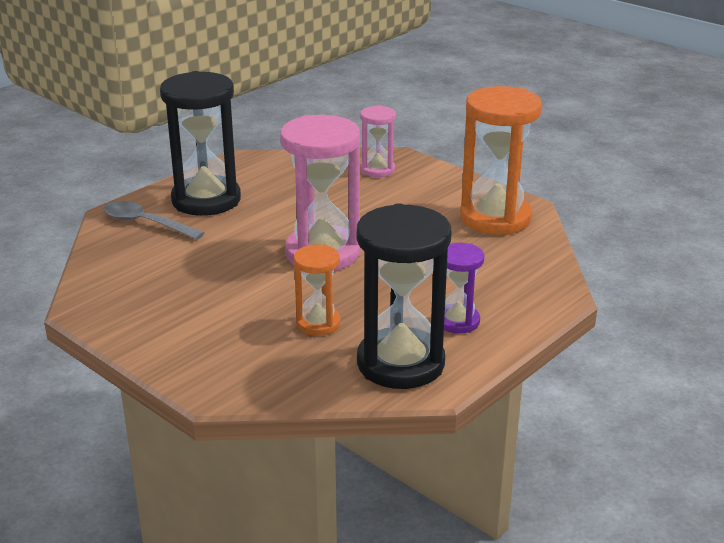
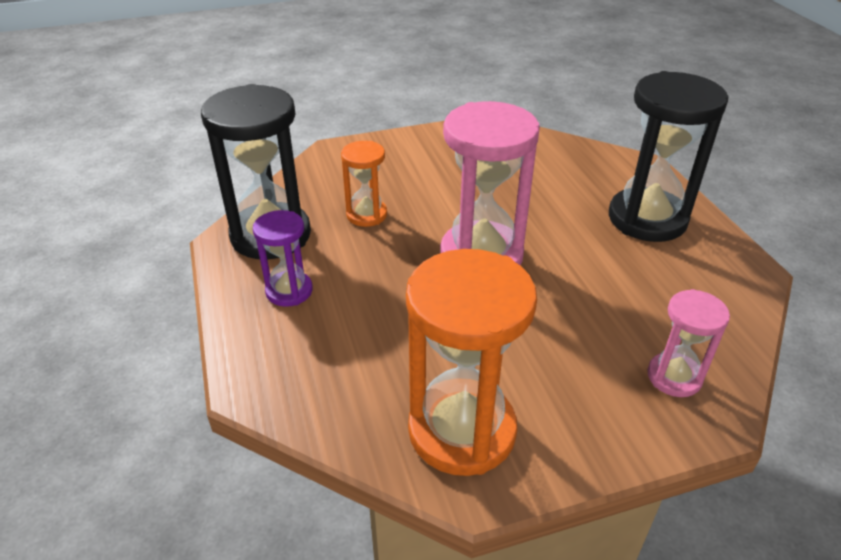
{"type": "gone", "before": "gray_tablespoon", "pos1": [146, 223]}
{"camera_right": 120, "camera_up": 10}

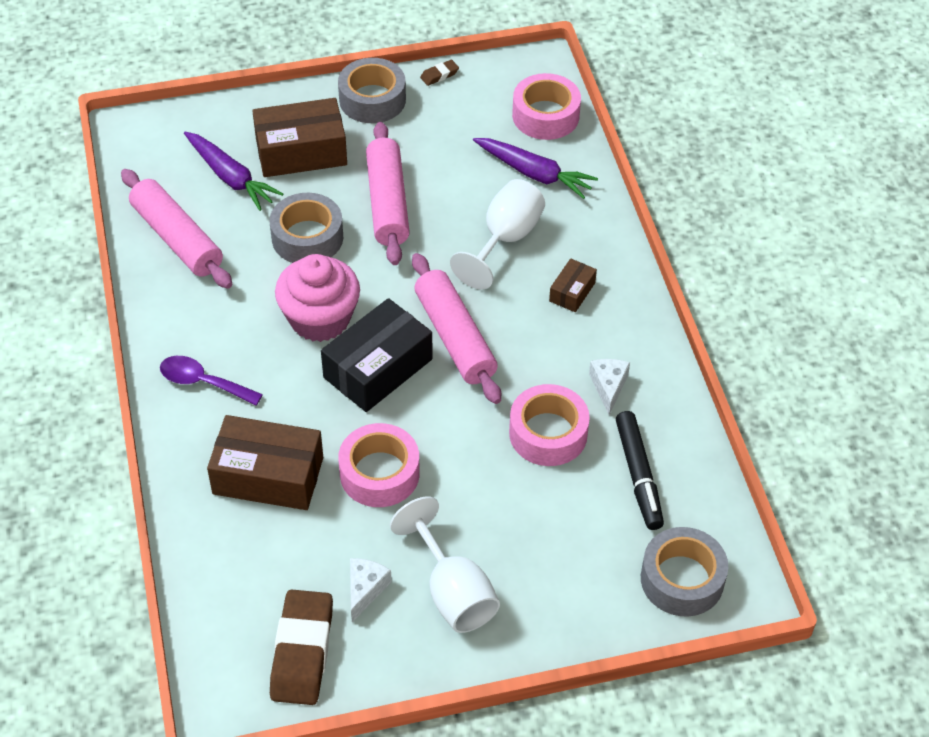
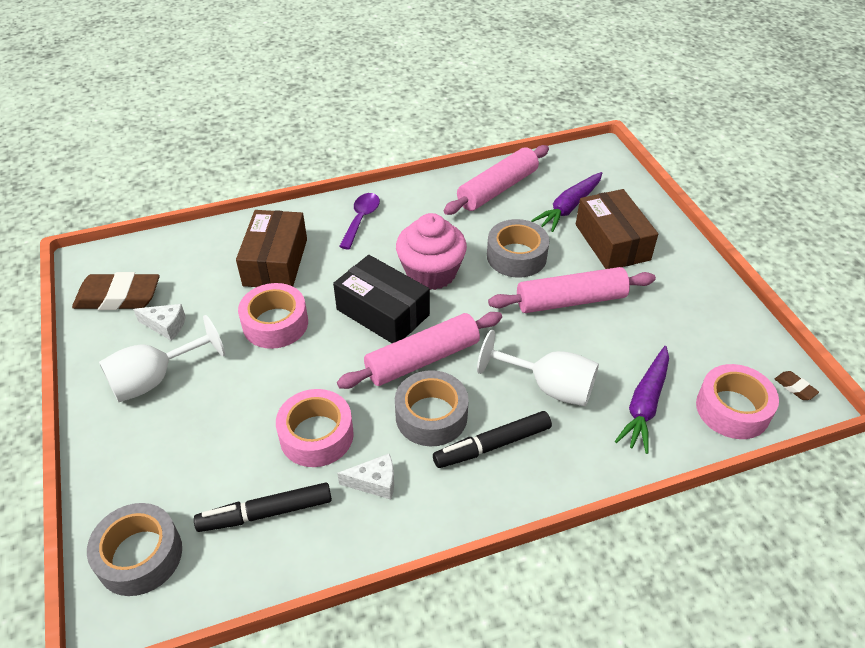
{"type": "shifted", "before": "gray_tape", "pos1": [372, 99], "pos2": [431, 416]}
{"type": "swapped", "before": "russet_package", "after": "jet-black_marker", "pos1": [572, 292], "pos2": [493, 445]}
{"type": "shifted", "before": "russet_gum_eraser", "pos1": [439, 75], "pos2": [795, 388]}
{"camera_right": 85, "camera_up": -5}

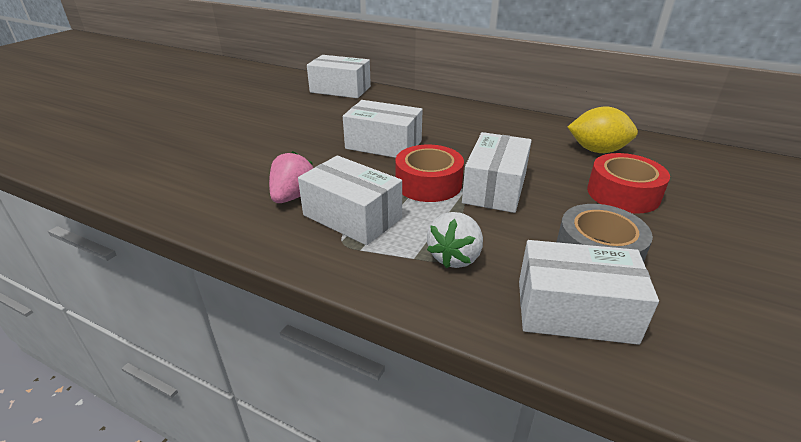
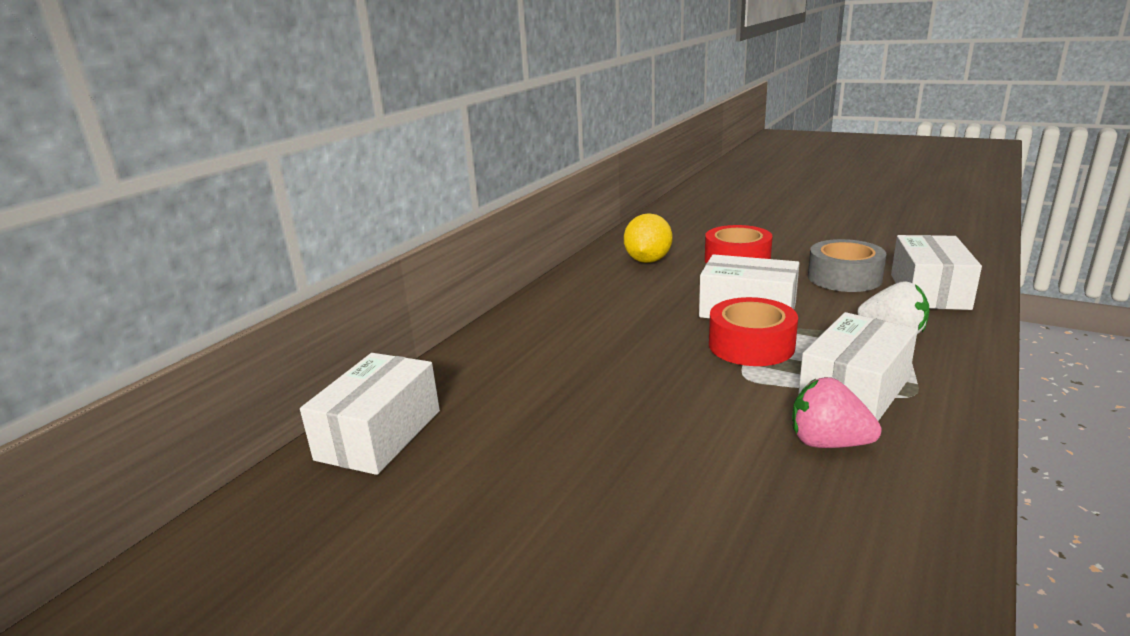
{"type": "gone", "before": "snow-white_package", "pos1": [383, 145]}
{"camera_right": -85, "camera_up": -10}

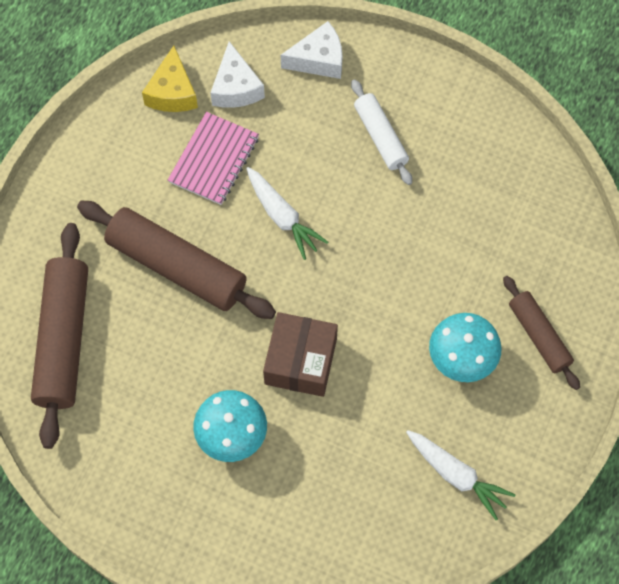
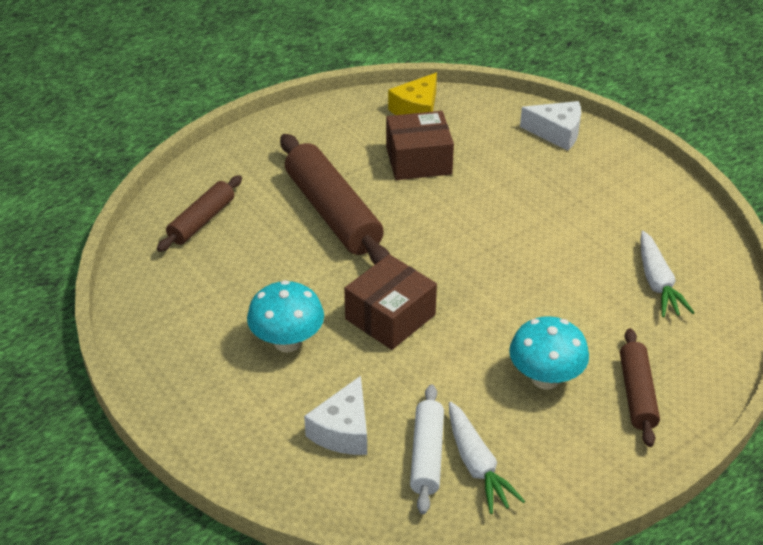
{"type": "scaled", "before": "russet_rolling_pin", "pos1": [63, 339], "pos2": [201, 221], "scale": 0.58}
{"type": "shifted", "before": "snow-white_piece_of_cheese", "pos1": [236, 87], "pos2": [343, 430]}
{"type": "swapped", "before": "rosy_exercise_book", "after": "russet_package", "pos1": [214, 160], "pos2": [418, 160]}
{"type": "shifted", "before": "snow-white_rolling_pin", "pos1": [380, 137], "pos2": [426, 455]}
{"type": "shifted", "before": "snow-white_carrot", "pos1": [282, 217], "pos2": [657, 283]}
{"camera_right": 30, "camera_up": -25}

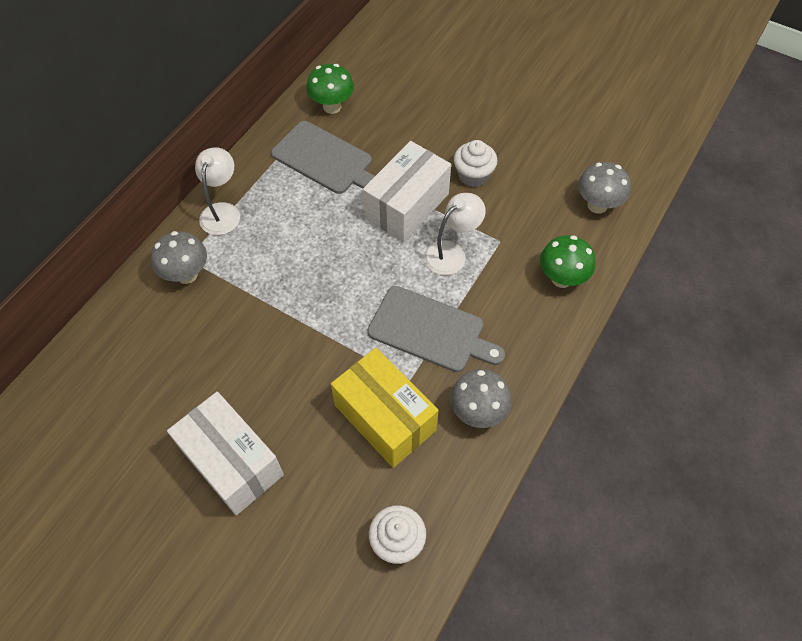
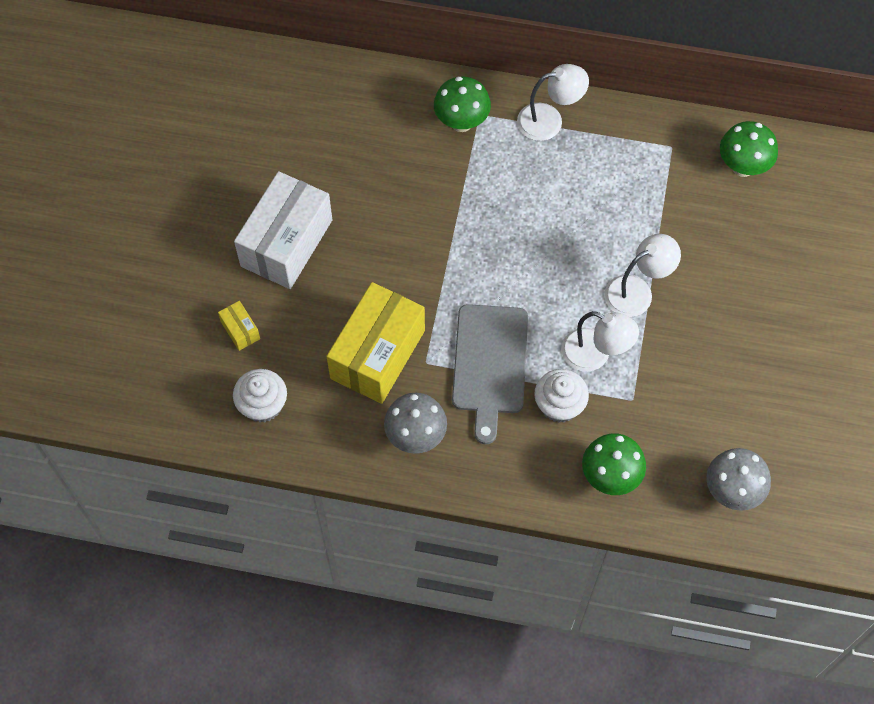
{"type": "new", "after": "bright_yellow_package", "pos2": [240, 330]}
{"type": "repainted", "before": "gray_fungus", "after": "emerald_fungus", "pos1": [187, 274], "pos2": [461, 122]}
{"type": "shifted", "before": "snow-white_fairy_cake", "pos1": [473, 175], "pos2": [559, 405]}
{"type": "swapped", "before": "snow-white_package", "after": "snow-white_reading_lamp", "pos1": [407, 206], "pos2": [637, 291]}
{"type": "gone", "before": "gray_chopping_board", "pos1": [325, 159]}
{"camera_right": 70, "camera_up": 5}

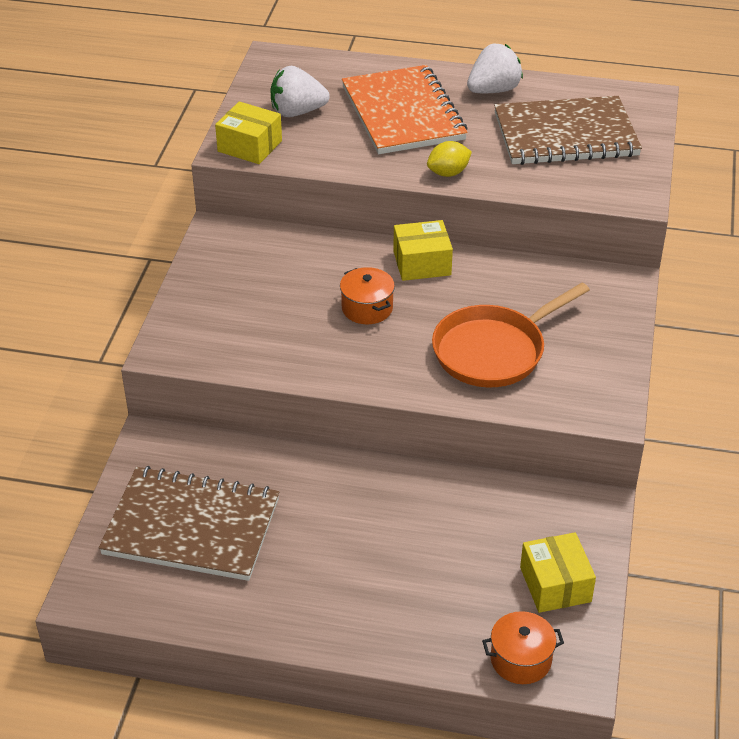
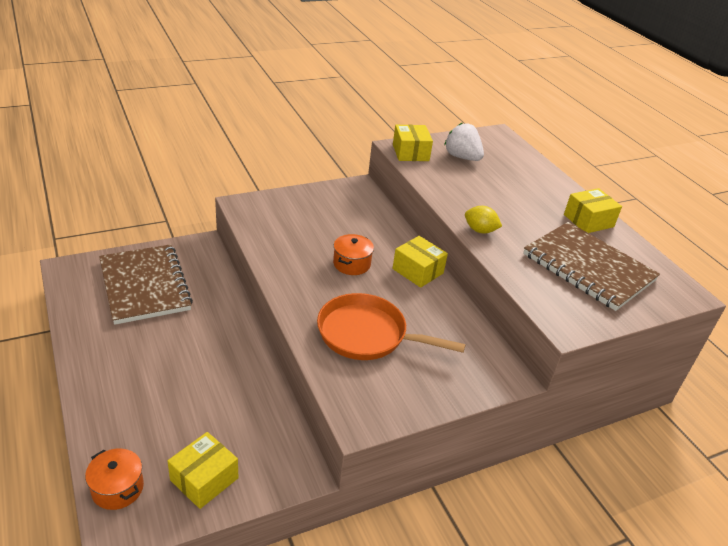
{"type": "swapped", "before": "snow-white_toy_strawberry", "after": "bright_yellow_package", "pos1": [493, 90], "pos2": [588, 221]}
{"type": "gone", "before": "orange-coloured_exercise_book", "pos1": [403, 113]}
{"camera_right": 50, "camera_up": -5}

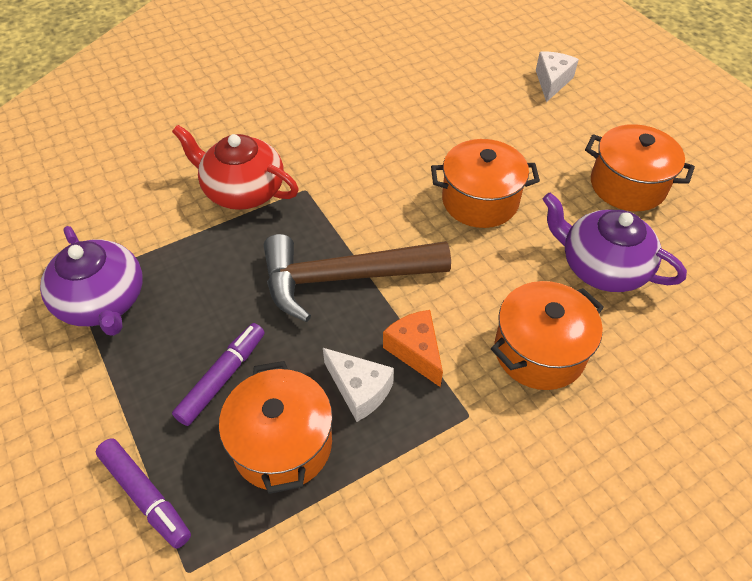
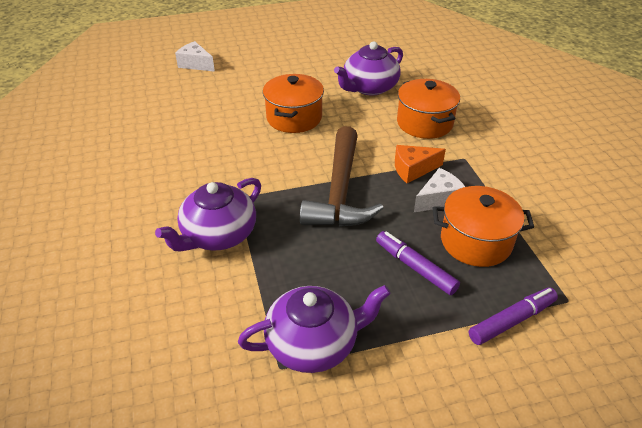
{"type": "repainted", "before": "scarlet_tea_pot", "after": "violet_tea_pot", "pos1": [242, 190], "pos2": [218, 235]}
{"type": "gone", "before": "orange-coloured_stockpot", "pos1": [627, 185]}
{"camera_right": -75, "camera_up": -10}

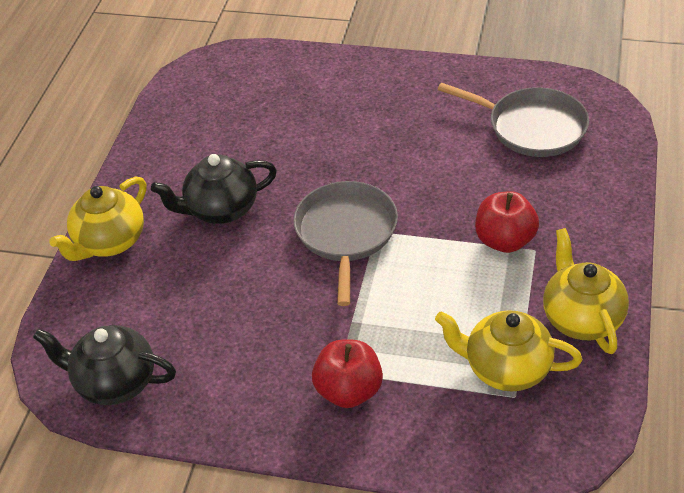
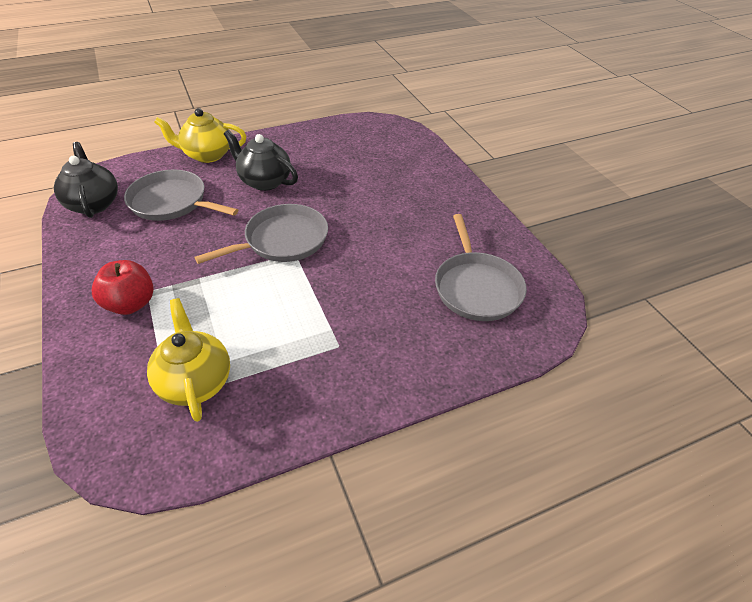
{"type": "new", "after": "gray_pan", "pos2": [172, 202]}
{"type": "gone", "before": "scarlet_toy_apple", "pos1": [505, 241]}
{"type": "gone", "before": "bright_yellow_tea_pot", "pos1": [581, 318]}
{"camera_right": 50, "camera_up": 0}

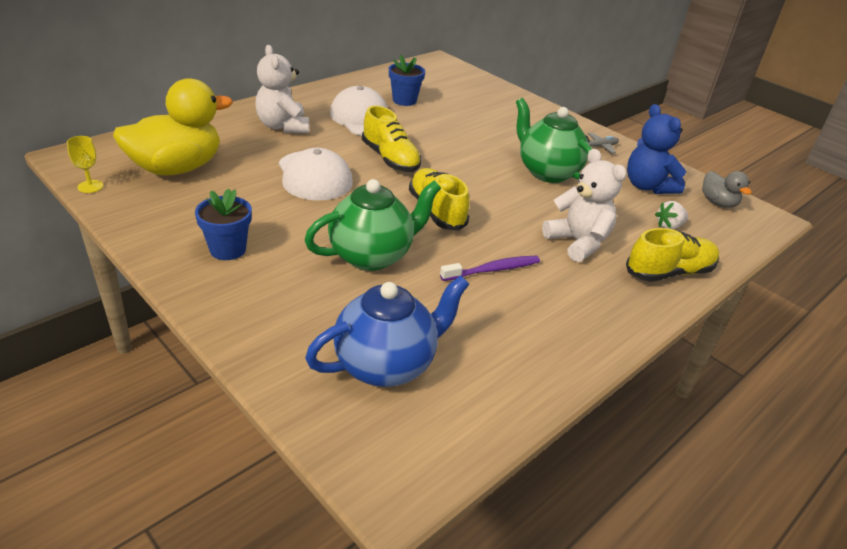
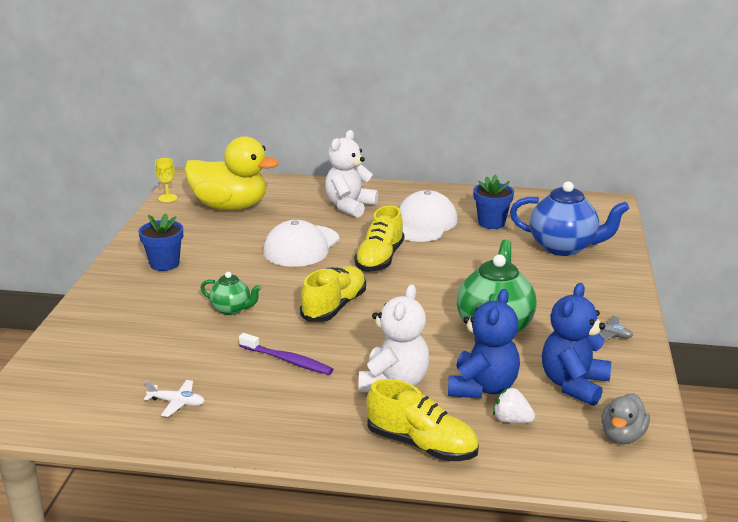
{"type": "new", "after": "snow-white_aeroplane", "pos2": [177, 403]}
{"type": "scaled", "before": "emerald_tea_pot", "pos1": [372, 256], "pos2": [232, 309], "scale": 0.53}
{"type": "new", "after": "royal_blue_stuffed_bear", "pos2": [482, 387]}
{"type": "shifted", "before": "royal_blue_tea_pot", "pos1": [386, 365], "pos2": [563, 247]}
{"camera_right": 55, "camera_up": -10}

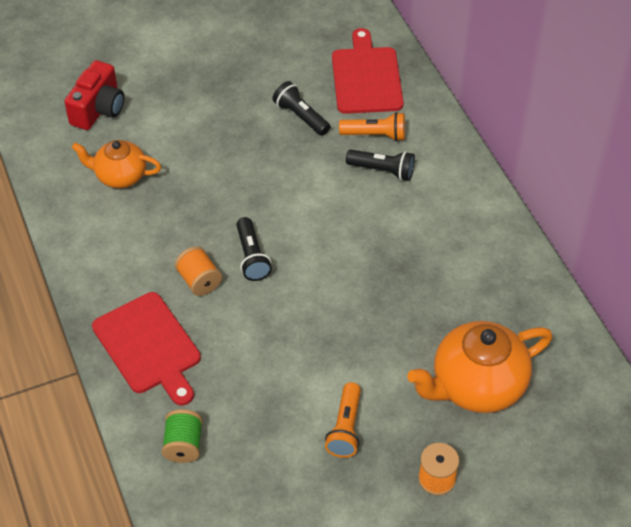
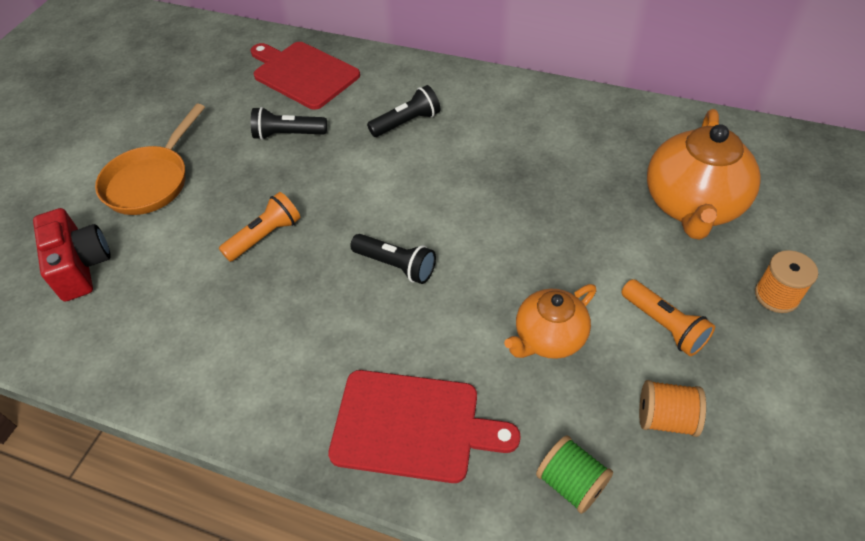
{"type": "new", "after": "orange-coloured_pan", "pos2": [151, 181]}
{"type": "shifted", "before": "orange-coloured_torch", "pos1": [375, 135], "pos2": [265, 236]}
{"type": "shifted", "before": "orange-coloured_tea_pot", "pos1": [120, 176], "pos2": [548, 338]}
{"type": "shifted", "before": "orange-coloured_reel_of_thread", "pos1": [199, 281], "pos2": [666, 418]}
{"camera_right": -45, "camera_up": 0}

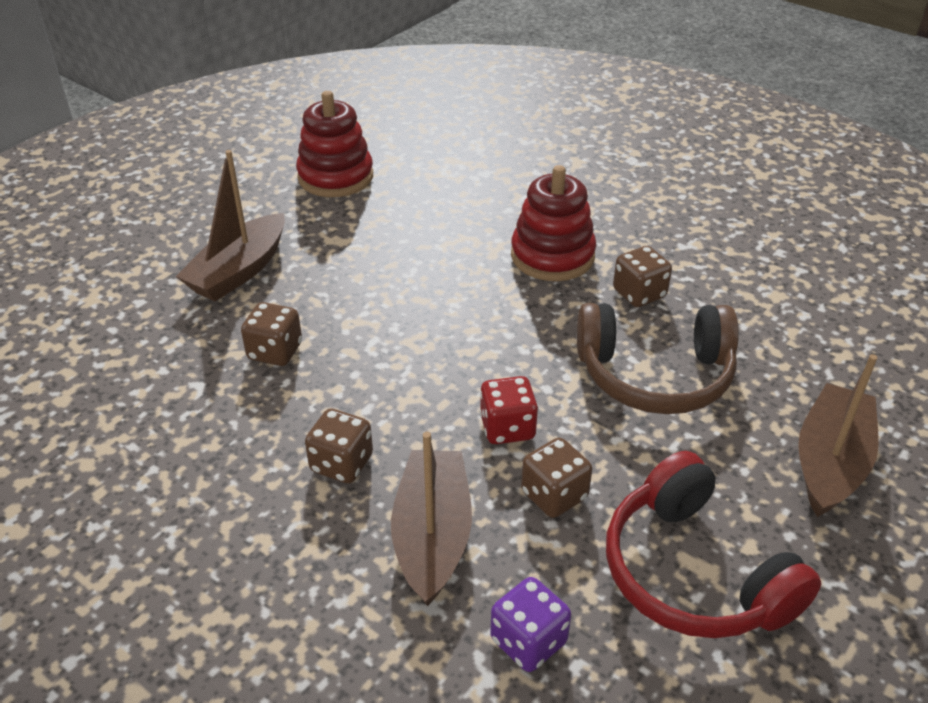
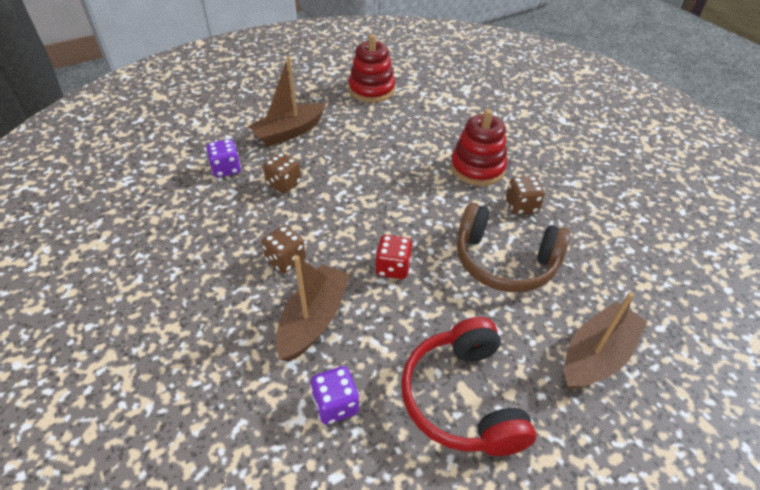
{"type": "new", "after": "violet_die", "pos2": [226, 169]}
{"type": "gone", "before": "russet_die", "pos1": [554, 495]}
{"camera_right": 20, "camera_up": 5}

